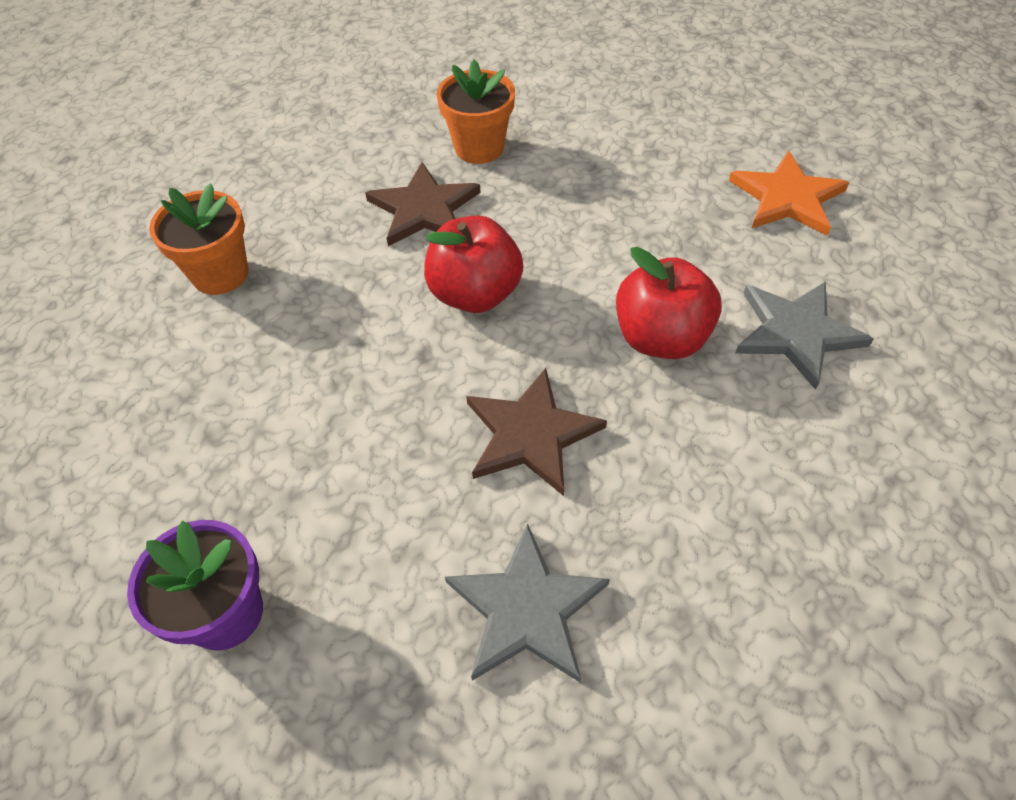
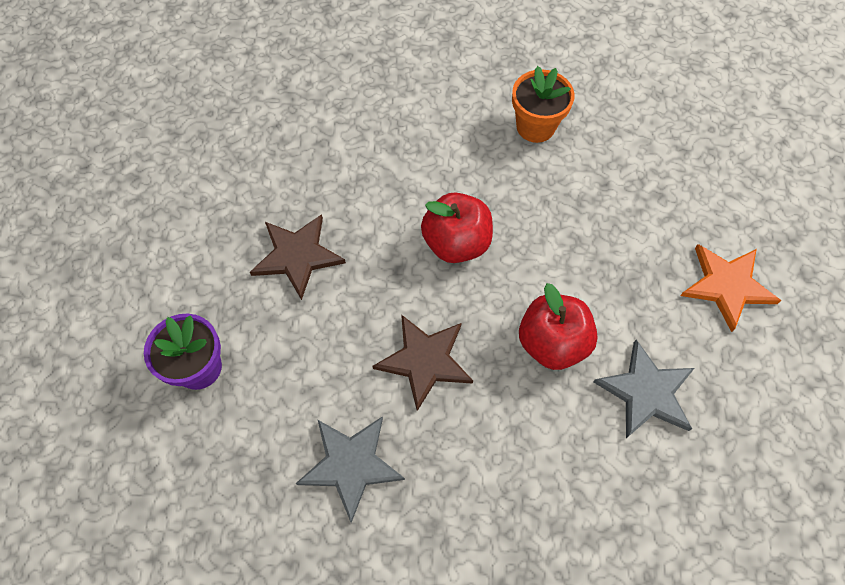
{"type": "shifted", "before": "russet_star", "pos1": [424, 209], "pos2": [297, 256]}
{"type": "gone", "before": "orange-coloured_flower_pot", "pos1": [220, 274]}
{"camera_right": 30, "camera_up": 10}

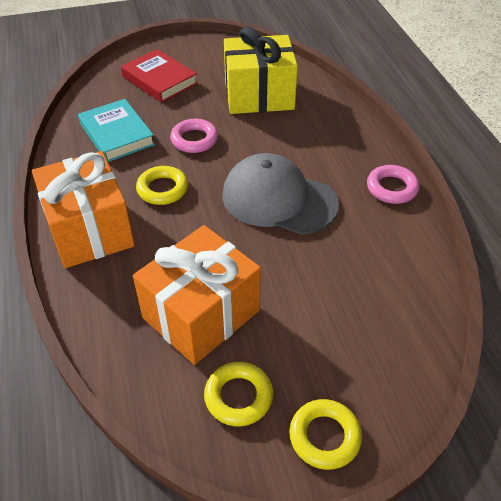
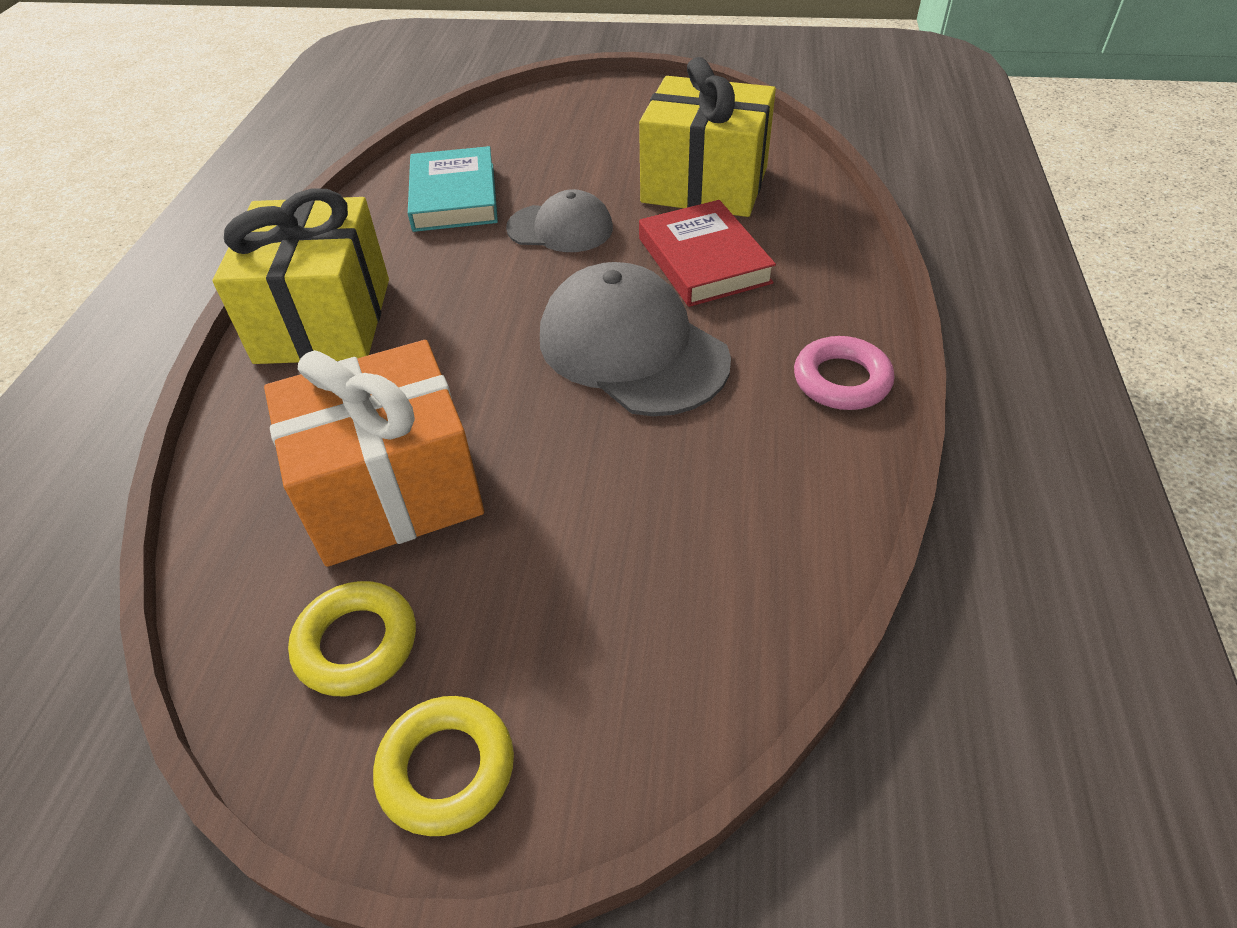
{"type": "repainted", "before": "orange-coloured_present", "after": "bright_yellow_present", "pos1": [90, 230], "pos2": [324, 320]}
{"type": "swapped", "before": "rosy_torus", "after": "gray_cap", "pos1": [194, 140], "pos2": [560, 228]}
{"type": "shifted", "before": "scarlet_book", "pos1": [159, 80], "pos2": [704, 260]}
{"type": "gone", "before": "bright_yellow_torus", "pos1": [162, 189]}
{"camera_right": 25, "camera_up": 0}

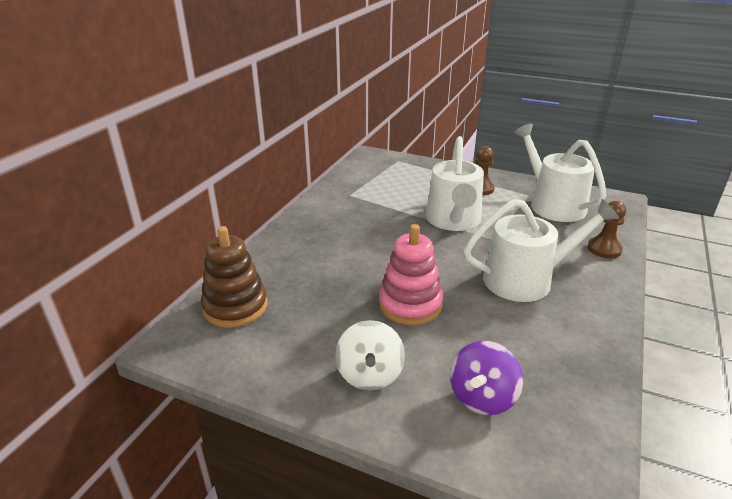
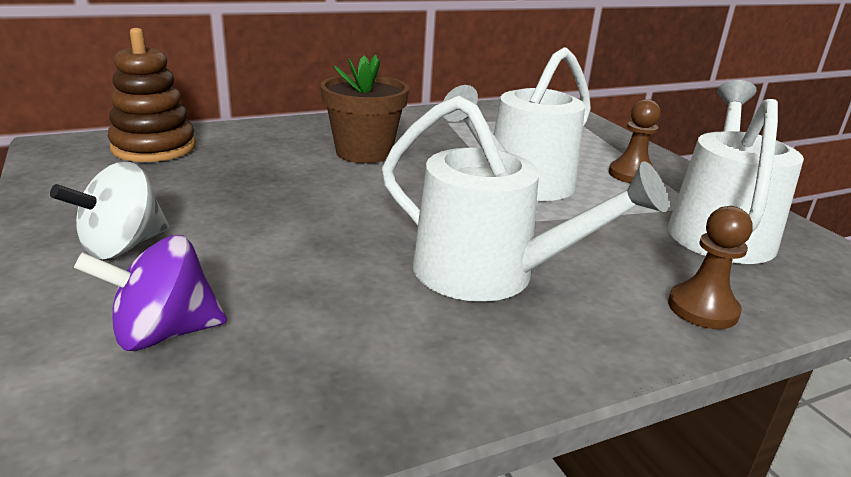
{"type": "new", "after": "russet_flower_pot", "pos2": [364, 152]}
{"type": "gone", "before": "rosy_stacking_toy", "pos1": [410, 304]}
{"camera_right": 40, "camera_up": -5}

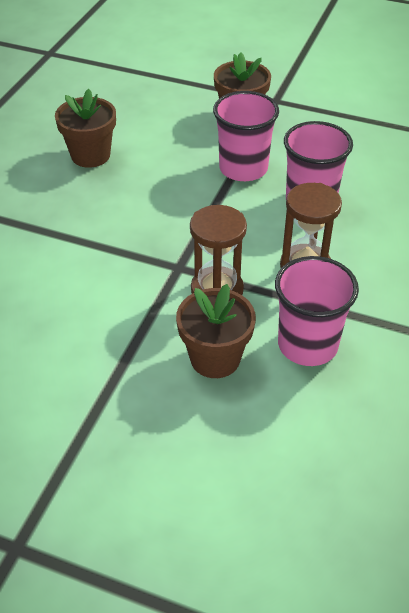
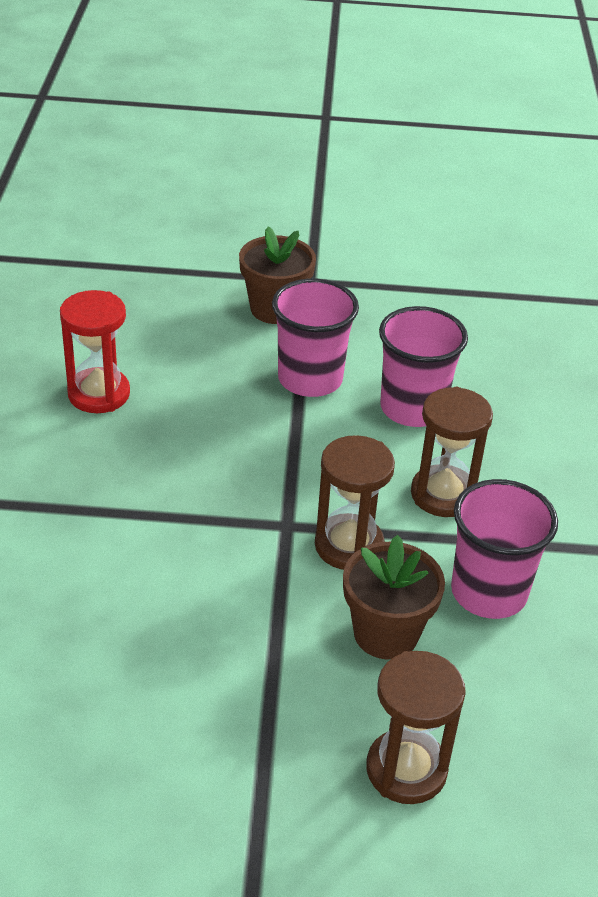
{"type": "swapped", "before": "russet_flower_pot", "after": "scarlet_sandglass", "pos1": [90, 155], "pos2": [99, 394]}
{"type": "new", "after": "russet_sandglass", "pos2": [406, 769]}
{"camera_right": -20, "camera_up": -5}

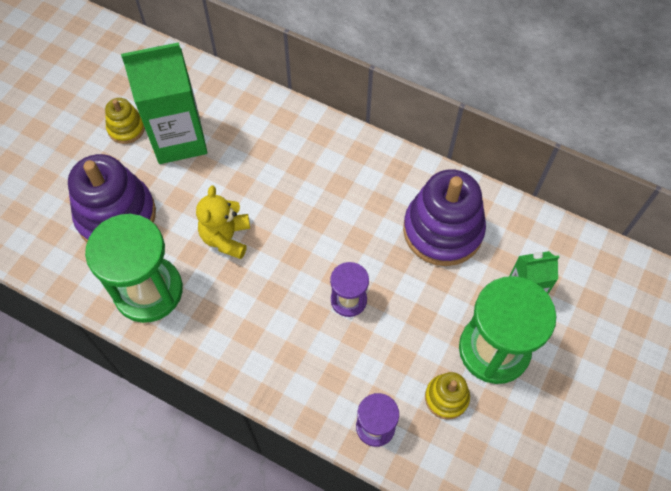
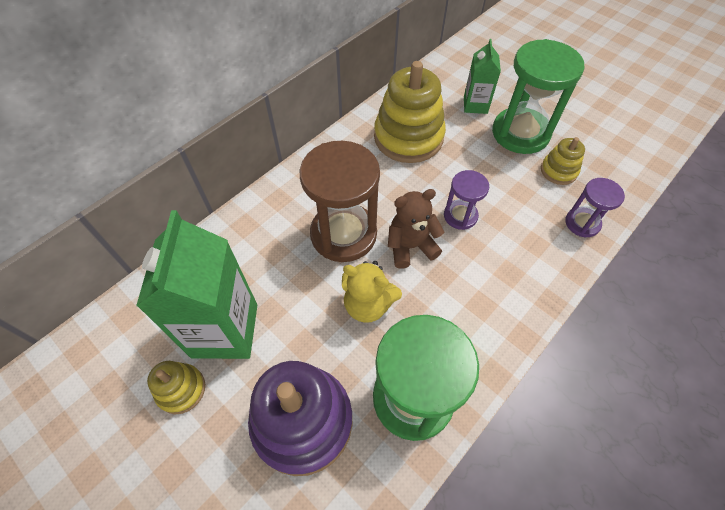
{"type": "new", "after": "russet_sandglass", "pos2": [343, 234]}
{"type": "repainted", "before": "violet_stacking_toy", "after": "bright_yellow_stacking_toy", "pos1": [443, 230], "pos2": [408, 137]}
{"type": "new", "after": "russet_stuffed_bear", "pos2": [410, 246]}
{"camera_right": -75, "camera_up": -5}

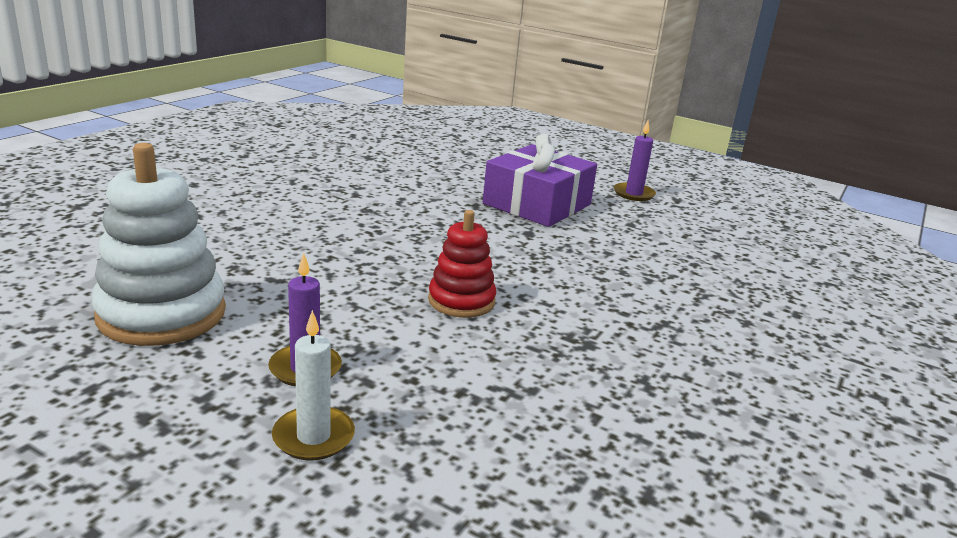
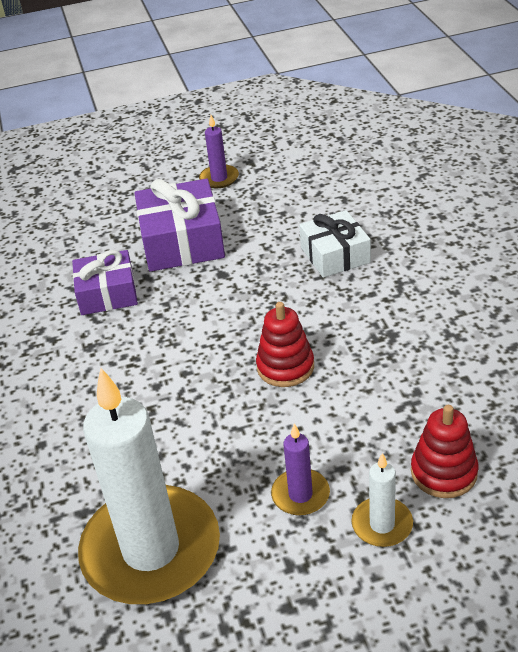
{"type": "new", "after": "violet_present", "pos2": [107, 294]}
{"type": "swapped", "before": "snow-white_stacking_toy", "after": "snow-white_candle", "pos1": [162, 314], "pos2": [151, 550]}
{"type": "new", "after": "snow-white_present", "pos2": [335, 255]}
{"type": "new", "after": "scarlet_stacking_toy", "pos2": [444, 472]}
{"camera_right": -40, "camera_up": 15}

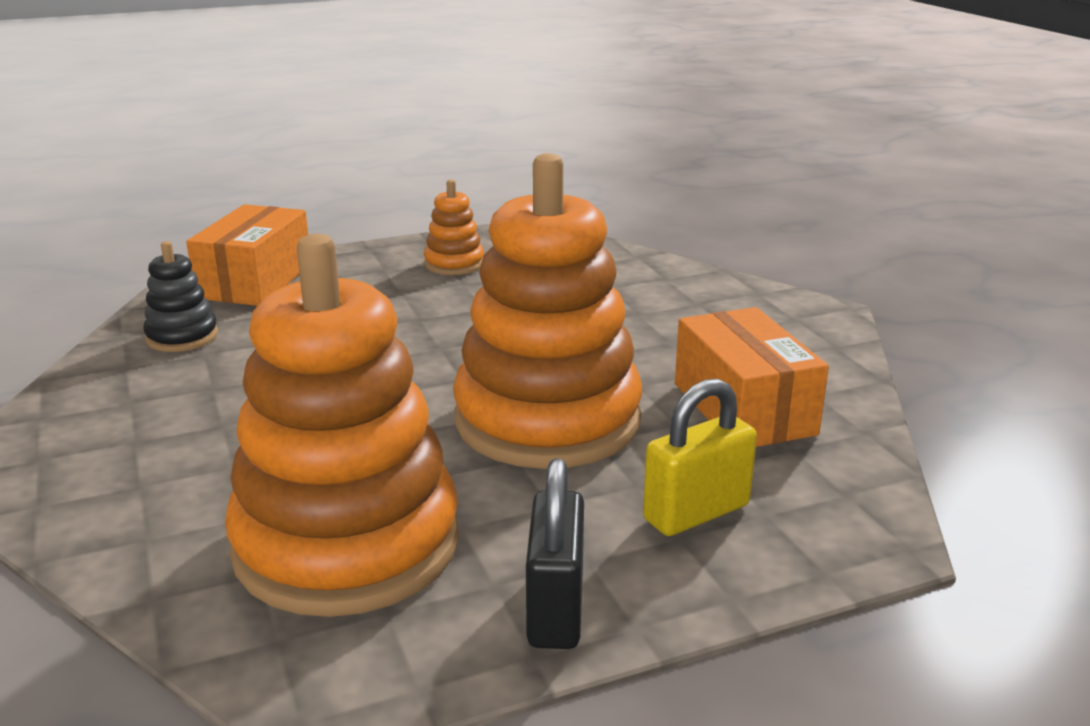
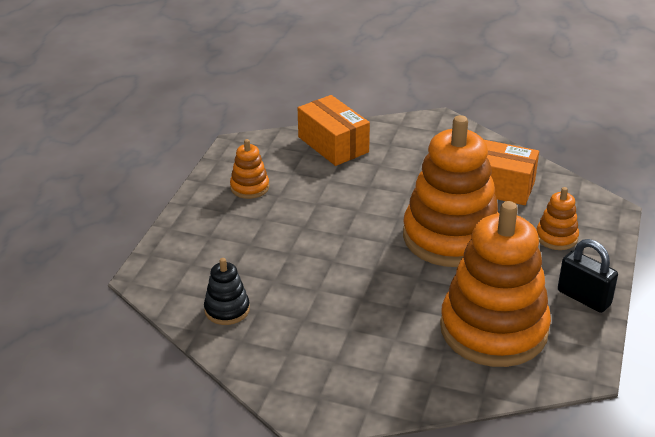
{"type": "shifted", "before": "orange-coloured_package", "pos1": [255, 281], "pos2": [333, 144]}
{"type": "swapped", "before": "bright_yellow_small_lock", "after": "orange-coloured_stacking_toy", "pos1": [696, 513], "pos2": [556, 237]}
{"camera_right": -50, "camera_up": 10}

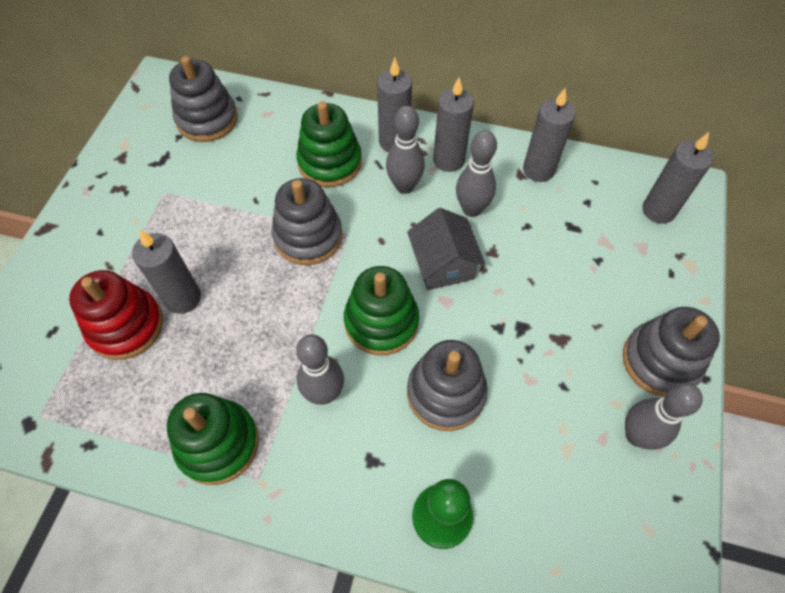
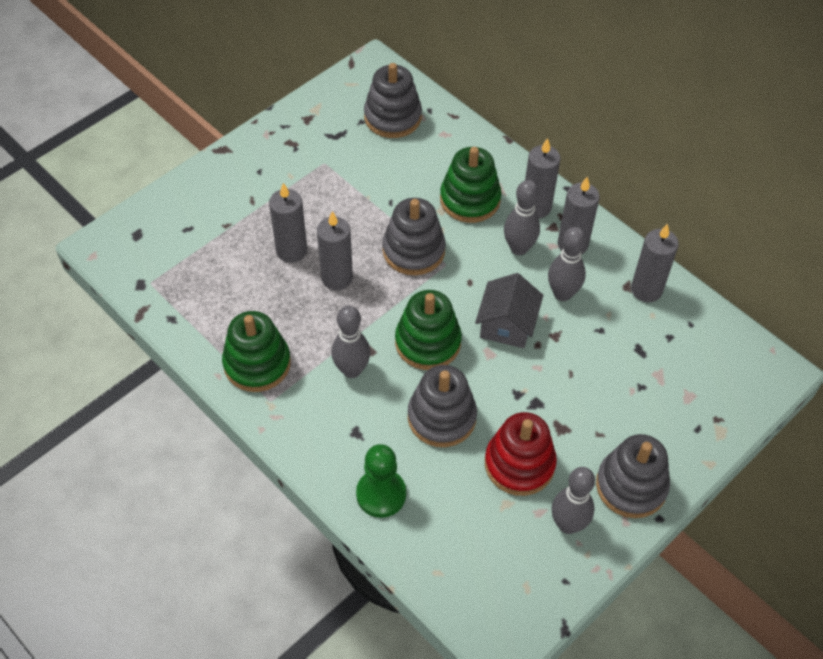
{"type": "shifted", "before": "gray_candle", "pos1": [658, 210], "pos2": [337, 278]}
{"type": "shifted", "before": "scarlet_stacking_toy", "pos1": [126, 326], "pos2": [519, 464]}
{"camera_right": 30, "camera_up": -5}

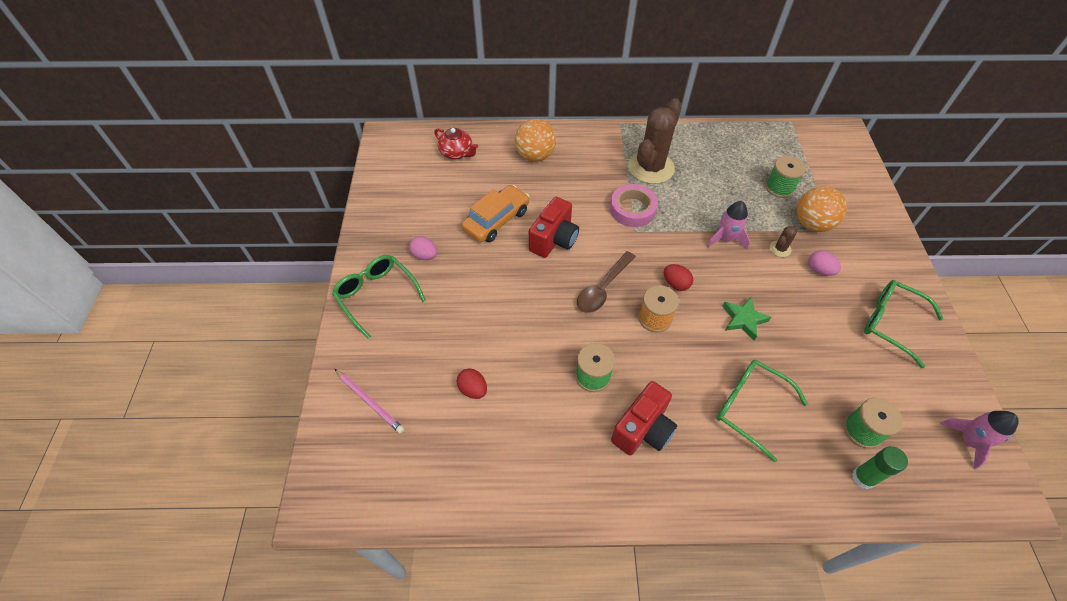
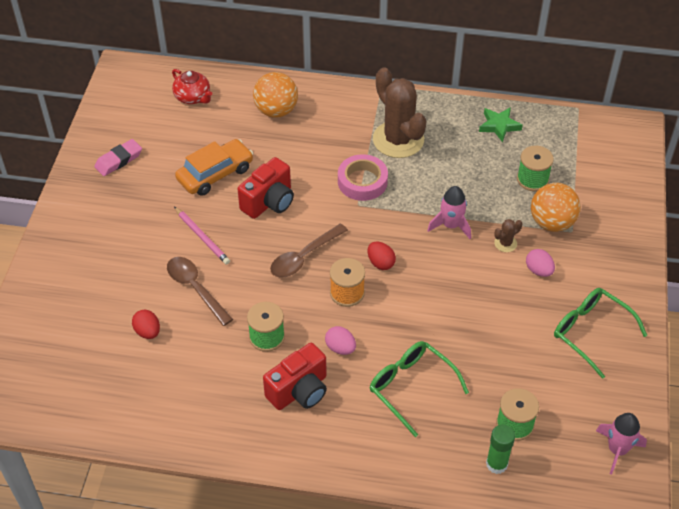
{"type": "new", "after": "rosy_gum_eraser", "pos2": [119, 160]}
{"type": "new", "after": "russet_tablespoon", "pos2": [195, 288]}
{"type": "shifted", "before": "rosy_wooden_pencil", "pos1": [370, 401], "pos2": [202, 237]}
{"type": "shifted", "before": "rosy_toy_egg", "pos1": [425, 255], "pos2": [340, 348]}
{"type": "rotated", "before": "russet_cactus", "pos1": [651, 168], "pos2": [398, 140], "turn": -75}
{"type": "shifted", "before": "emerald_star", "pos1": [743, 319], "pos2": [499, 126]}
{"type": "gone", "before": "emerald_glasses", "pos1": [377, 296]}
{"camera_right": 10, "camera_up": -5}

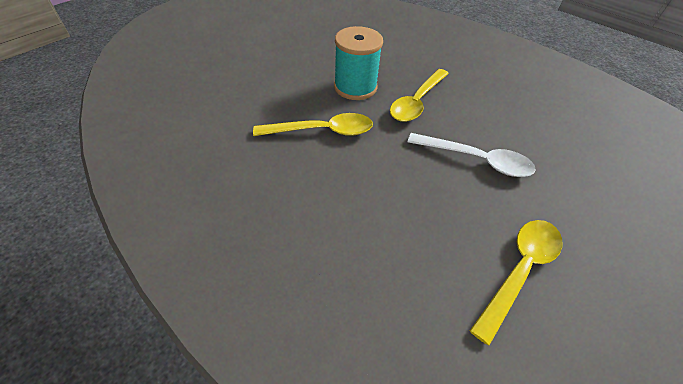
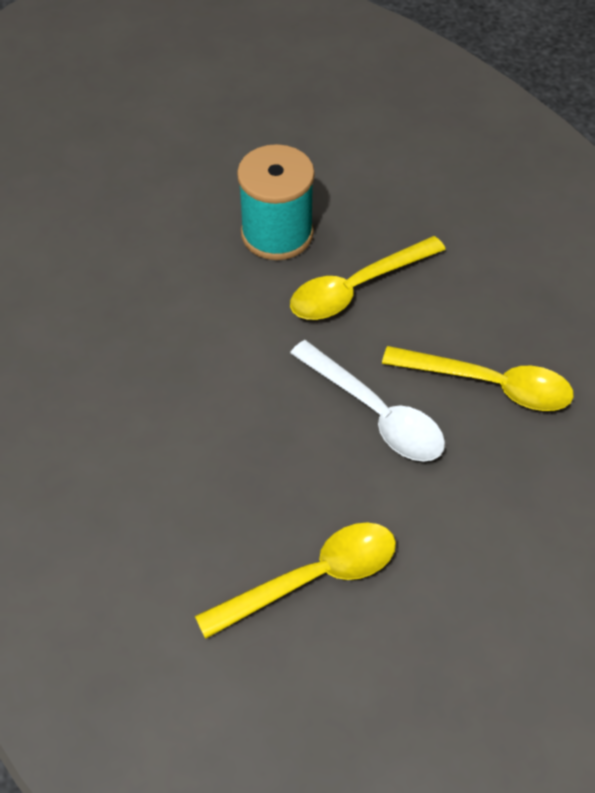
{"type": "shifted", "before": "bright_yellow_tablespoon", "pos1": [322, 131], "pos2": [490, 385]}
{"camera_right": 25, "camera_up": 5}

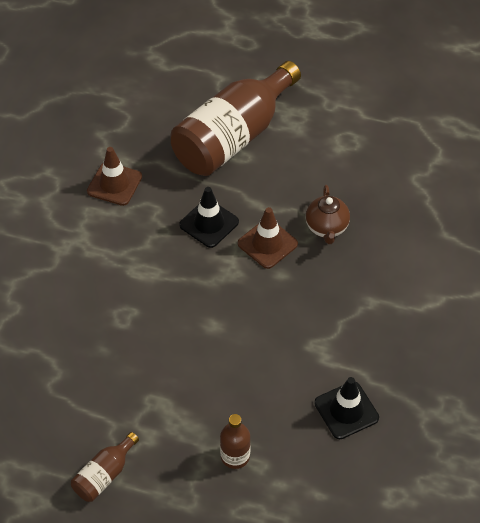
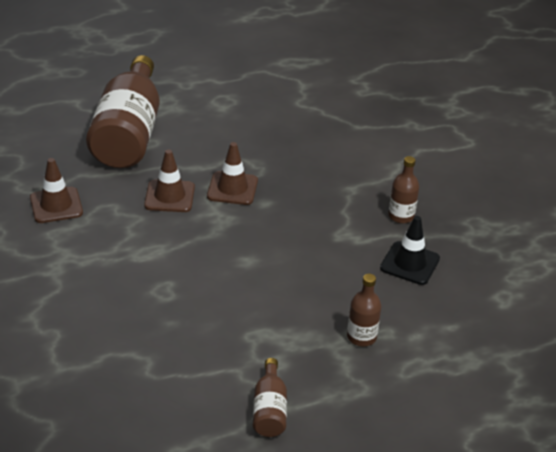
{"type": "repainted", "before": "jet-black_road_cone", "after": "russet_road_cone", "pos1": [209, 223], "pos2": [169, 196]}
{"type": "new", "after": "russet_drink_bottle", "pos2": [401, 216]}
{"type": "gone", "before": "russet_tea_pot", "pos1": [326, 228]}
{"camera_right": -40, "camera_up": -15}

